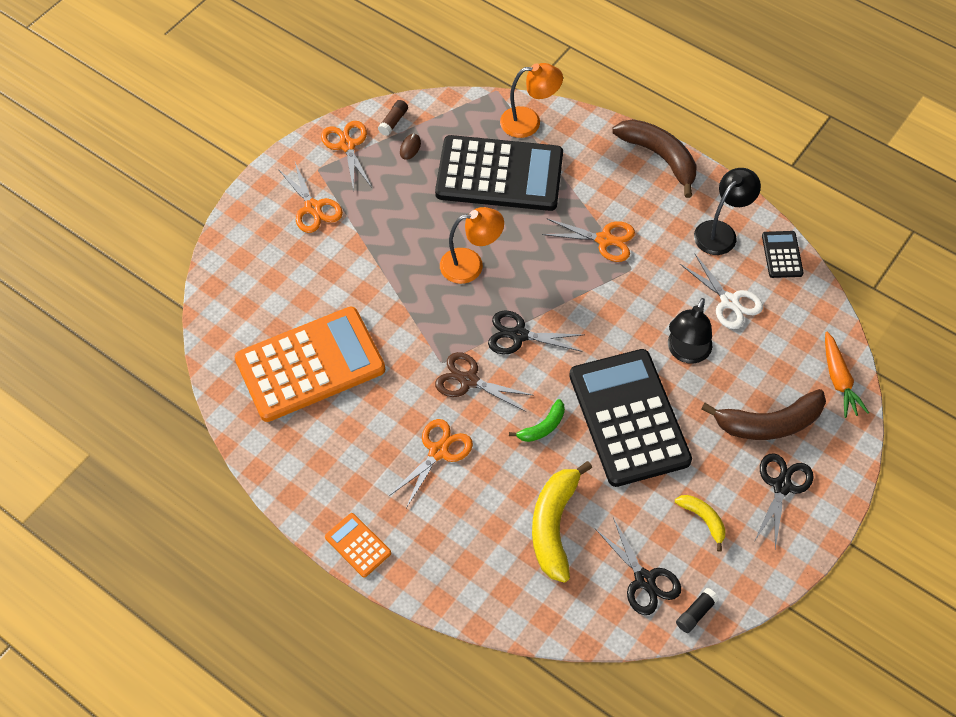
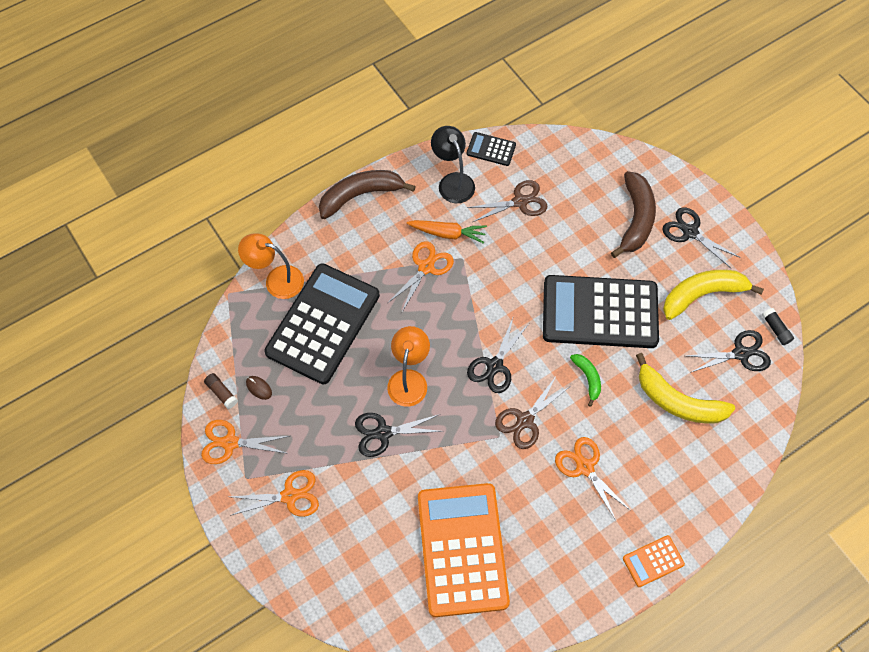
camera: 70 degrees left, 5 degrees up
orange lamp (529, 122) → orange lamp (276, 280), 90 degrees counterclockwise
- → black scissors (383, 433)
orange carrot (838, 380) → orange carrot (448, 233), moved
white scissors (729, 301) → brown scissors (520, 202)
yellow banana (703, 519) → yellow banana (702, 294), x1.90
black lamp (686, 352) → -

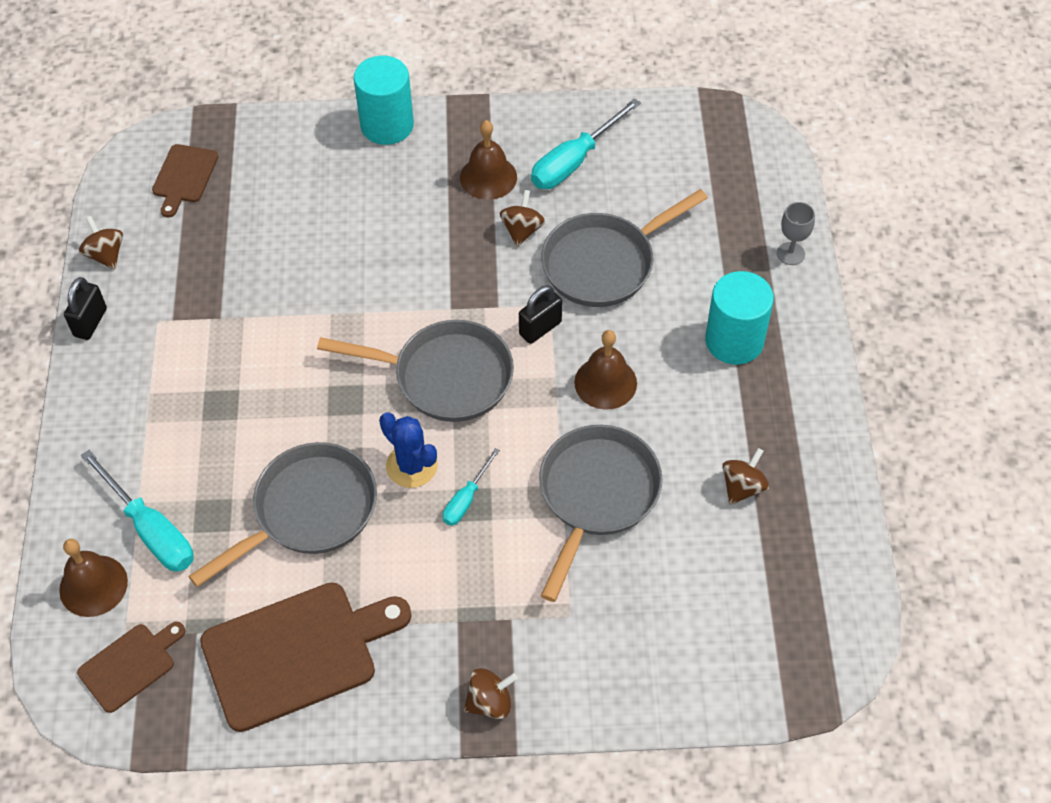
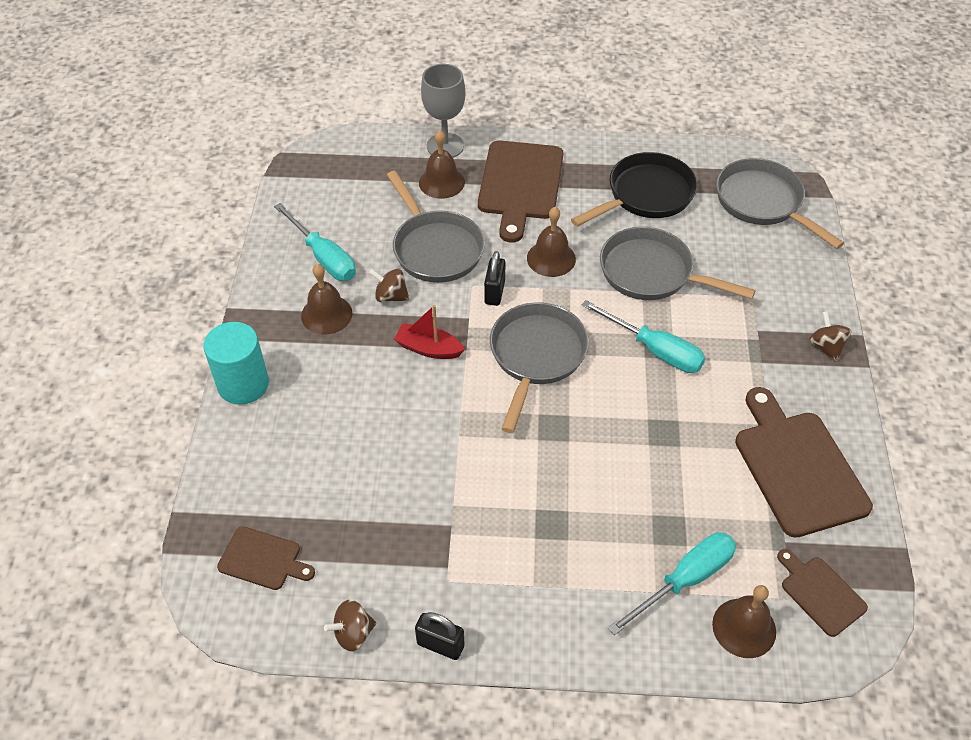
camera: 85 degrees left, 5 degrees down
- → red boat (429, 348)
- → brown bell (441, 182)
grey goblet (790, 253) → grey goblet (445, 146), x1.77
turquoise cylinder (734, 341) → brown cutting board (520, 184)
black padlock (540, 328) → black padlock (494, 292), 45 degrees clockwise
brown spinning top (743, 487) → black pan (646, 195)
turquoise screwdriver (466, 499) → turquoise screwdriver (654, 350), x1.77
grey pan (309, 511) → grey pan (763, 202), moved
blue cactus (412, 465) → -

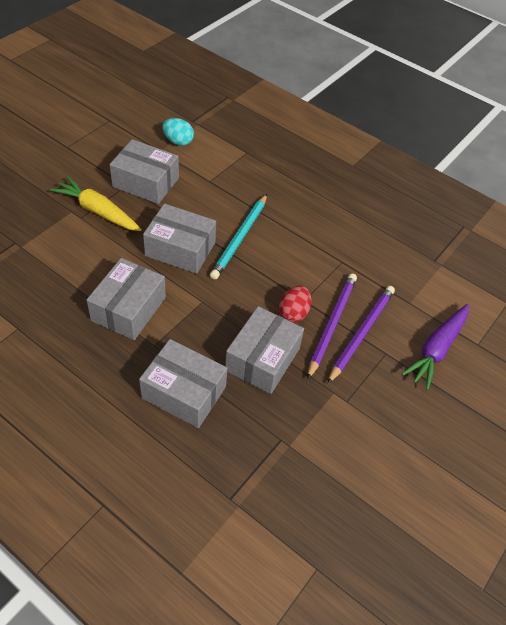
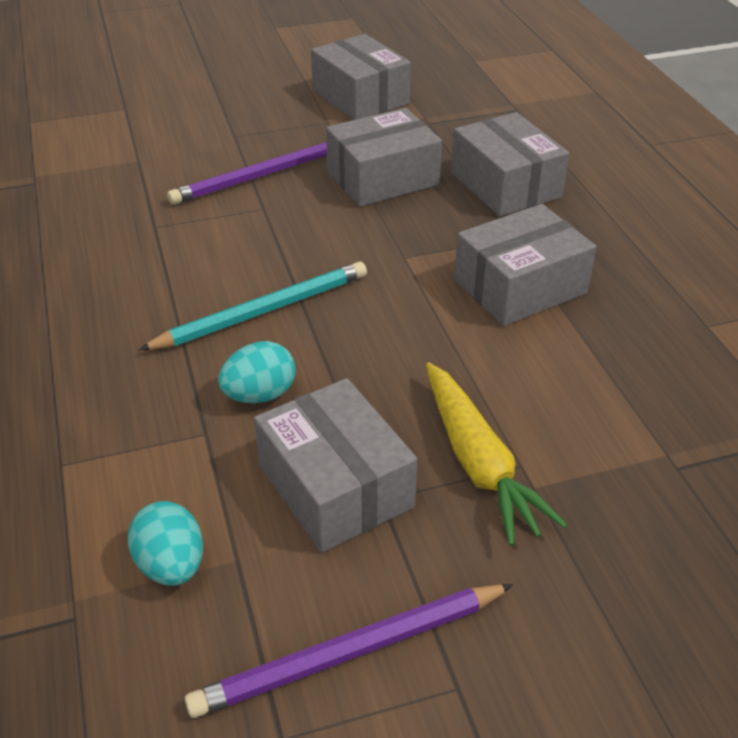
camera: 140 degrees left, 10 degrees down
purple pencil (361, 333) → purple pencil (351, 653), moved
- → turquoise egg (260, 395)
grey box (180, 249) → grey box (360, 97), moved
red egg (293, 313) → -
purple carrot (437, 349) → -

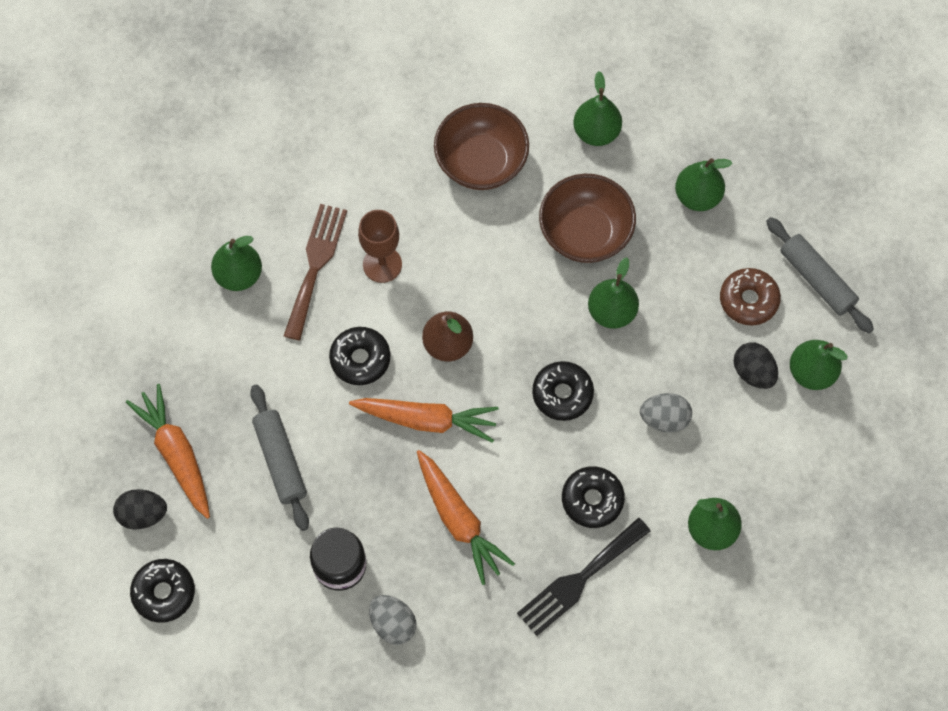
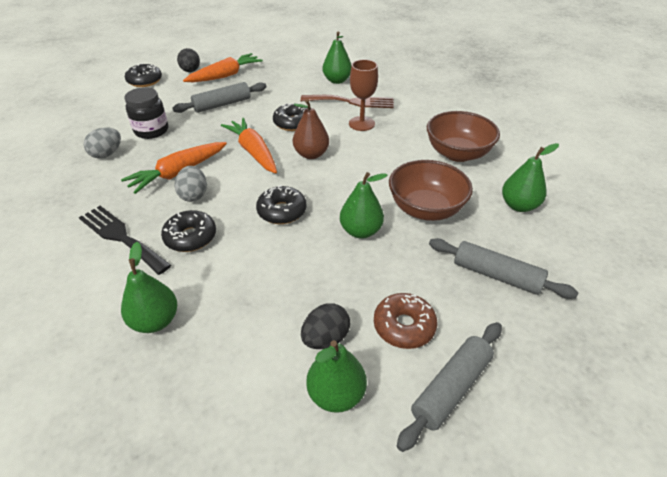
camera: 80 degrees right, 25 degrees down
grey egg (664, 419) → grey egg (194, 195), moved
orange carrot (427, 420) → orange carrot (253, 152), 150 degrees clockwise
green pear (697, 196) → grey rolling pin (496, 275)

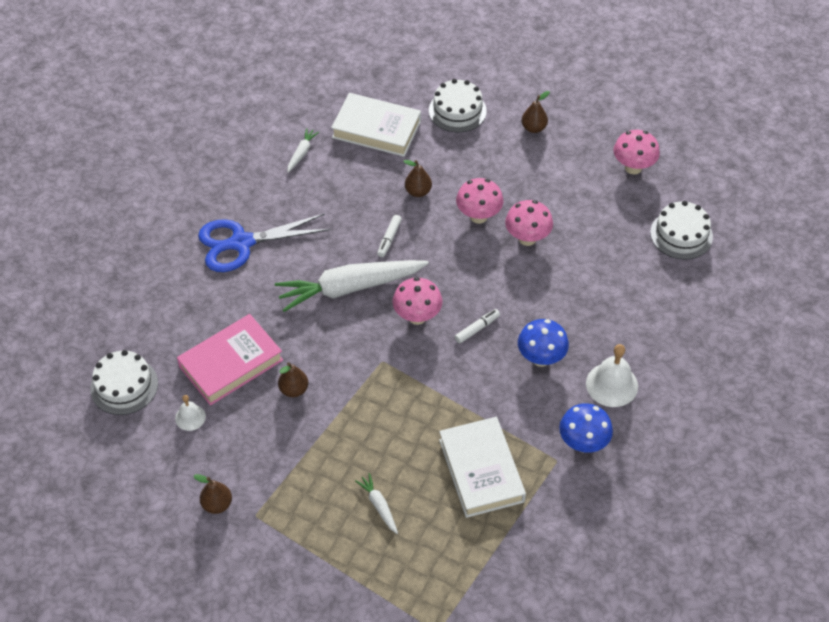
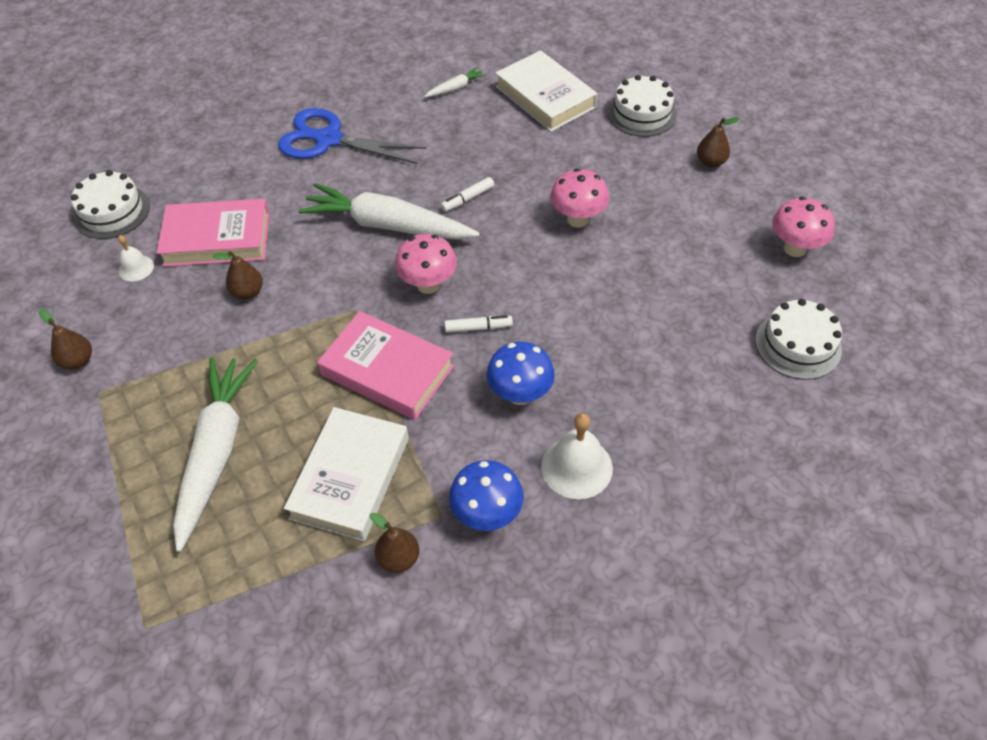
camera: 35 degrees right, 0 degrees up
white carrot (378, 505) → white carrot (216, 452), x2.36
- → pink book (387, 370)
brown pear (418, 191) → brown pear (398, 558), moved
pink mushroom (527, 238) → -

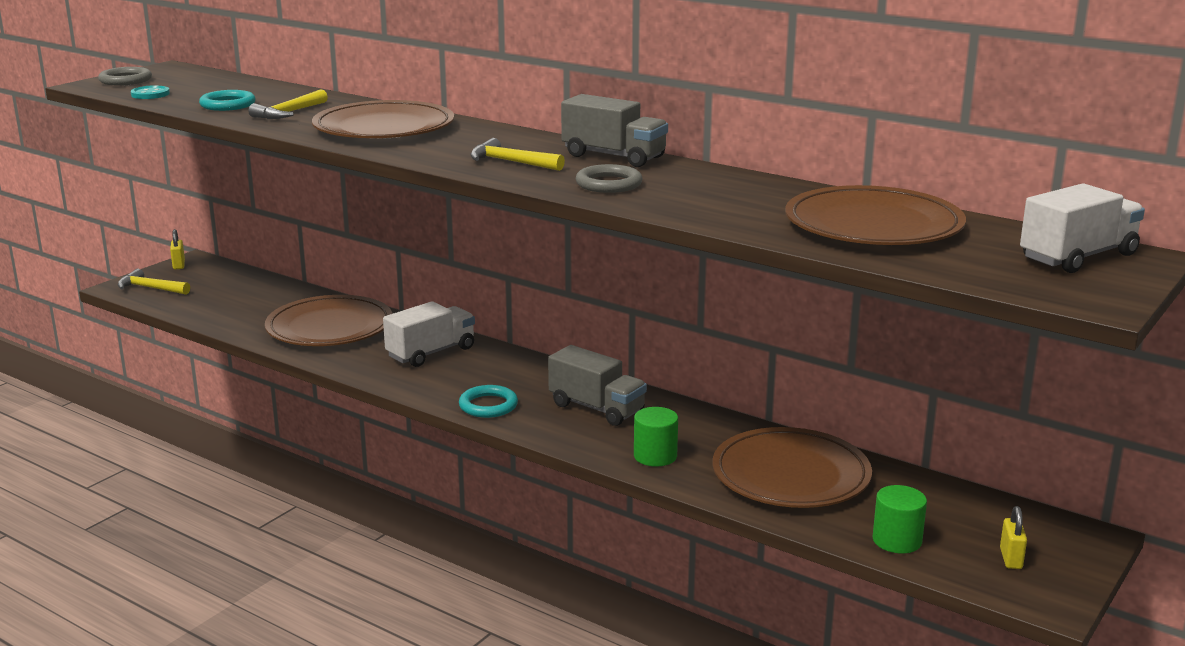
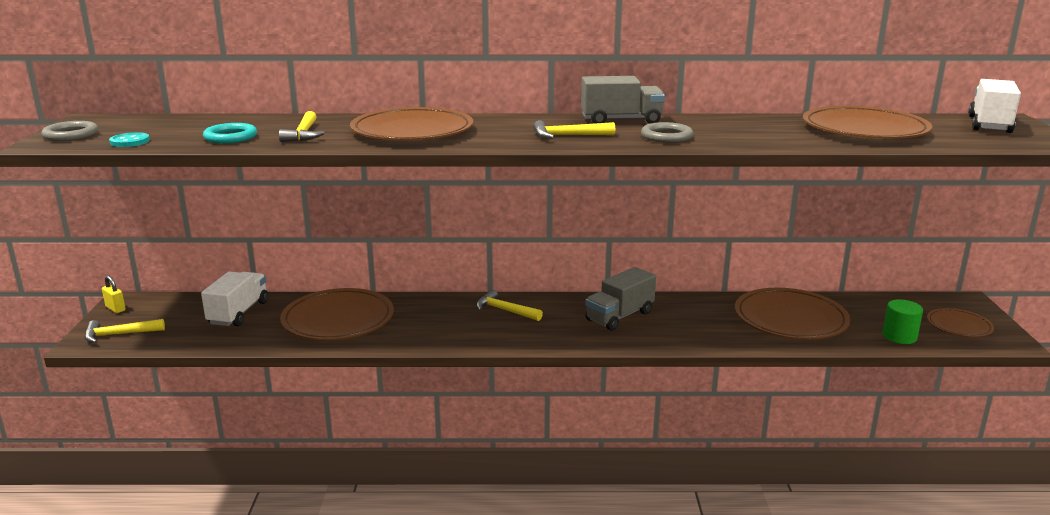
camera: 35 degrees left, 0 degrees up
white truck (431, 353) → white truck (238, 313), moved
- → yellow hammer (504, 310)
grey truck (596, 408) → grey truck (619, 316), 135 degrees clockwise
yellow padlock (1011, 558) → brown plate (959, 326)
turquoise ring (488, 405) → -
green cylinder (655, 456) → -

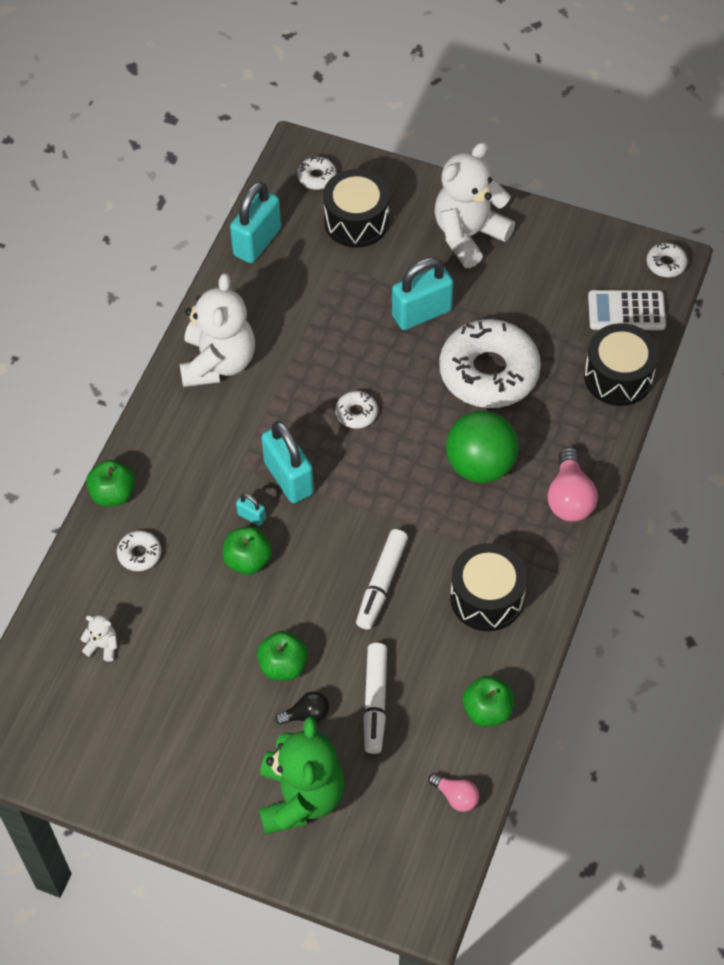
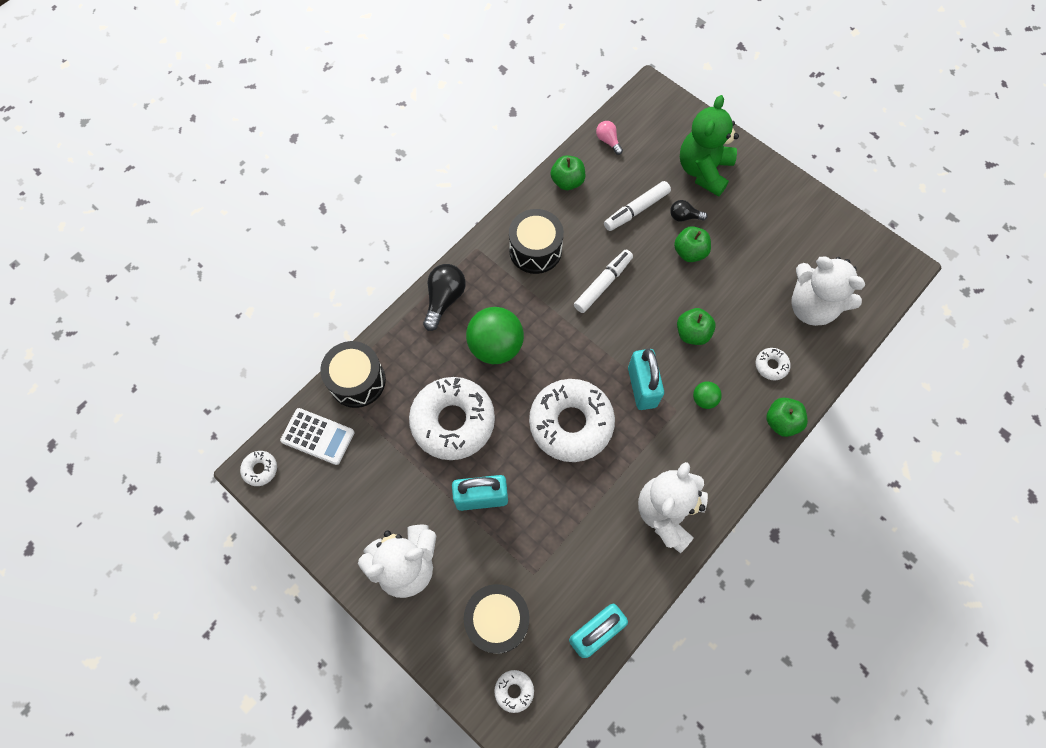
camera: 160 degrees left, 10 degrees up
pink light bulb (569, 497) → black light bulb (444, 299)
white donut (356, 413) → white donut (571, 423), x2.41
white marker (375, 701) → white marker (636, 210), 150 degrees counterclockwise
- → green ball (704, 399)
white teddy bear (103, 646) → white teddy bear (812, 307), x2.47
turquoise padlock (251, 516) → -

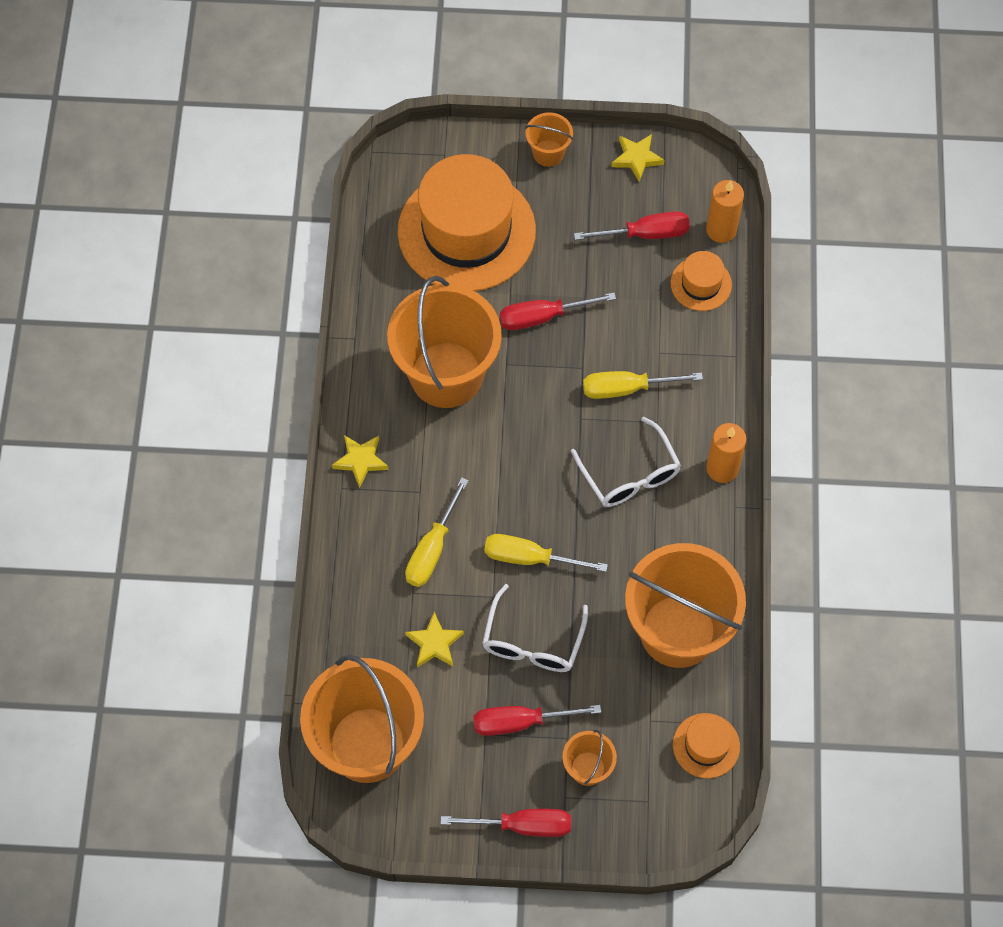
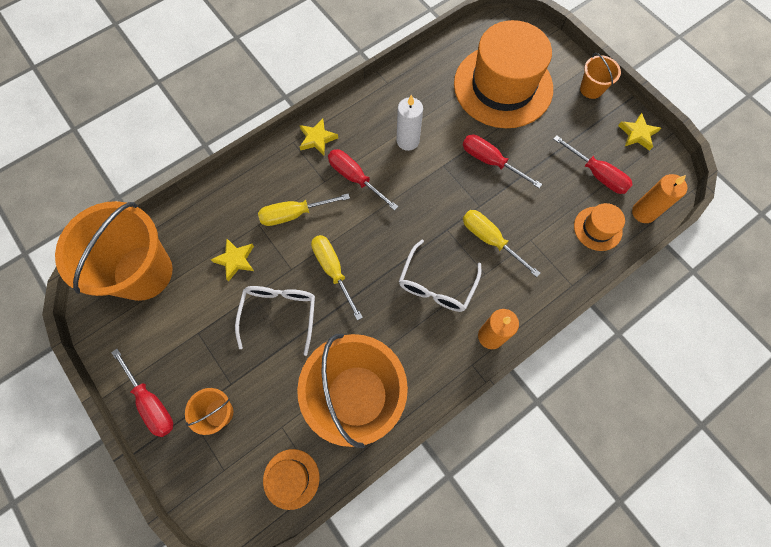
camera: 50 degrees right, 5 degrees up
white glasses (532, 642) → white glasses (279, 313), 120 degrees clockwise
red screwdriver (520, 722) → red screwdriver (355, 178), moved
orange bucket (446, 375) → white candle (407, 141)

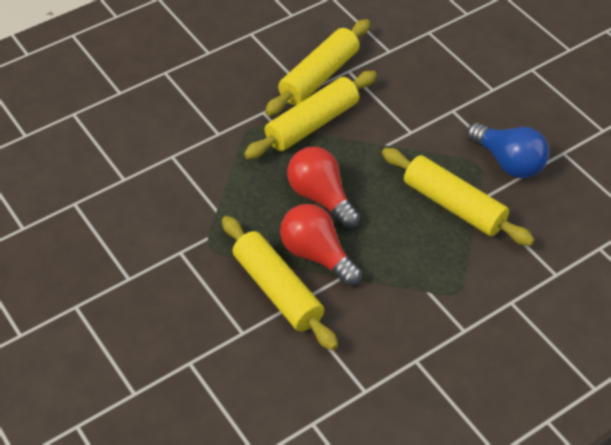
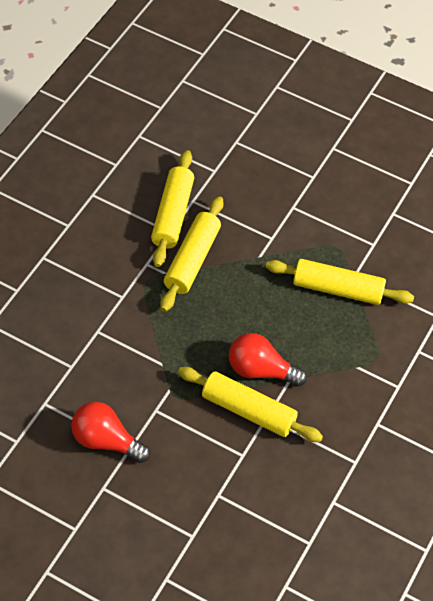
camera: 30 degrees left, 5 degrees up
red light bulb (321, 197) → red light bulb (106, 441), moved
blue light bulb (508, 162) → -

